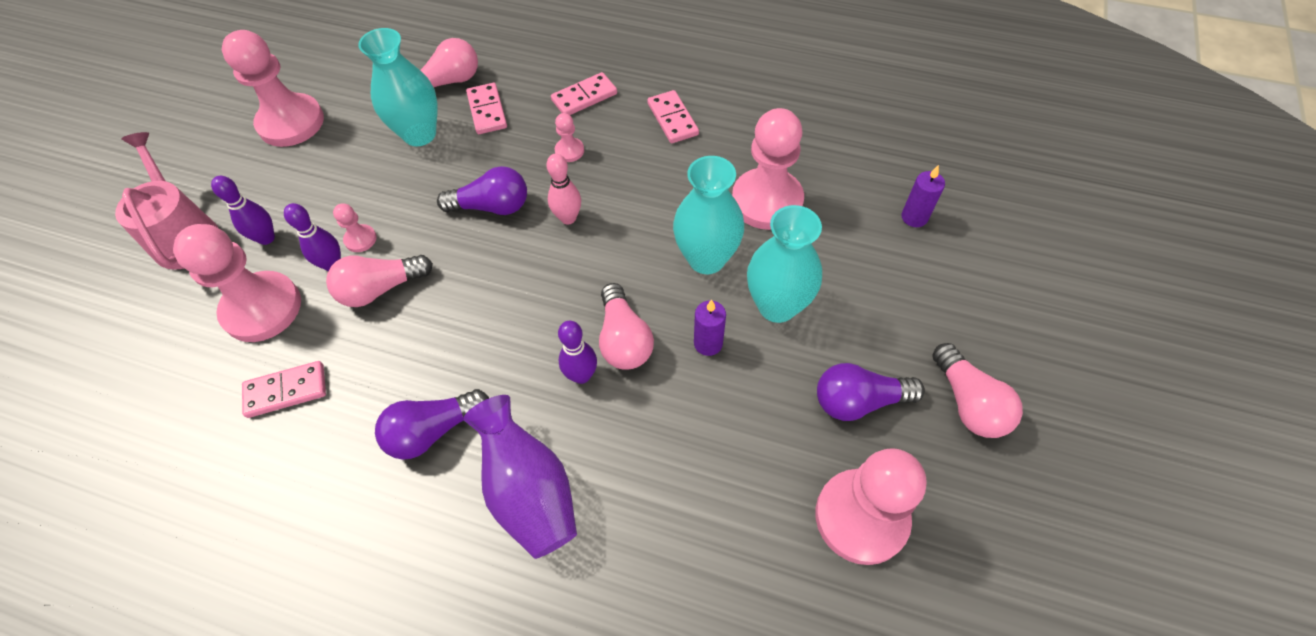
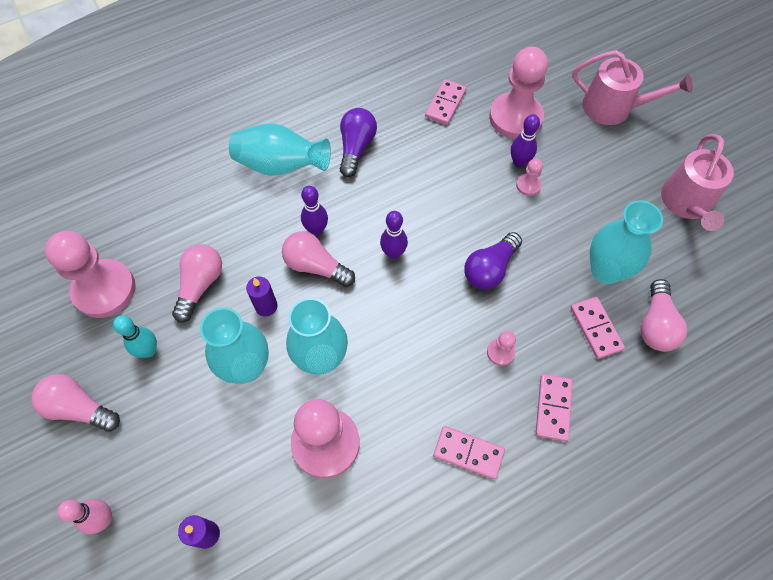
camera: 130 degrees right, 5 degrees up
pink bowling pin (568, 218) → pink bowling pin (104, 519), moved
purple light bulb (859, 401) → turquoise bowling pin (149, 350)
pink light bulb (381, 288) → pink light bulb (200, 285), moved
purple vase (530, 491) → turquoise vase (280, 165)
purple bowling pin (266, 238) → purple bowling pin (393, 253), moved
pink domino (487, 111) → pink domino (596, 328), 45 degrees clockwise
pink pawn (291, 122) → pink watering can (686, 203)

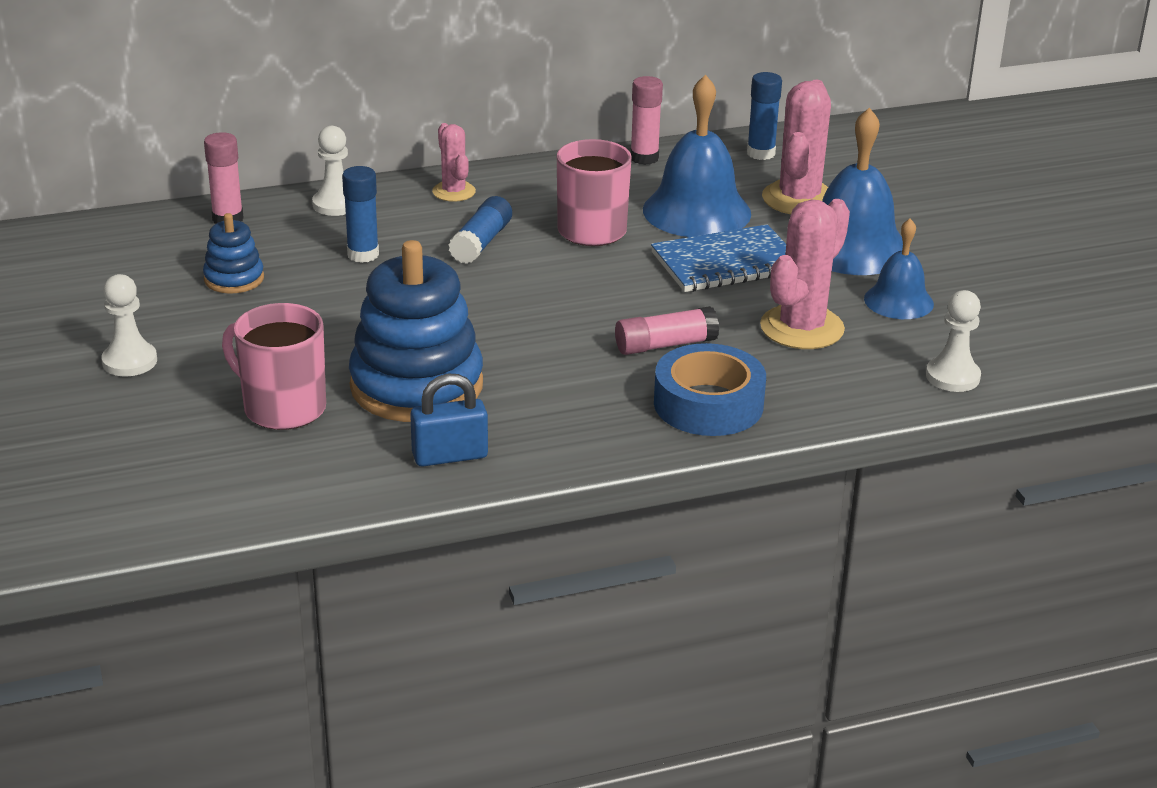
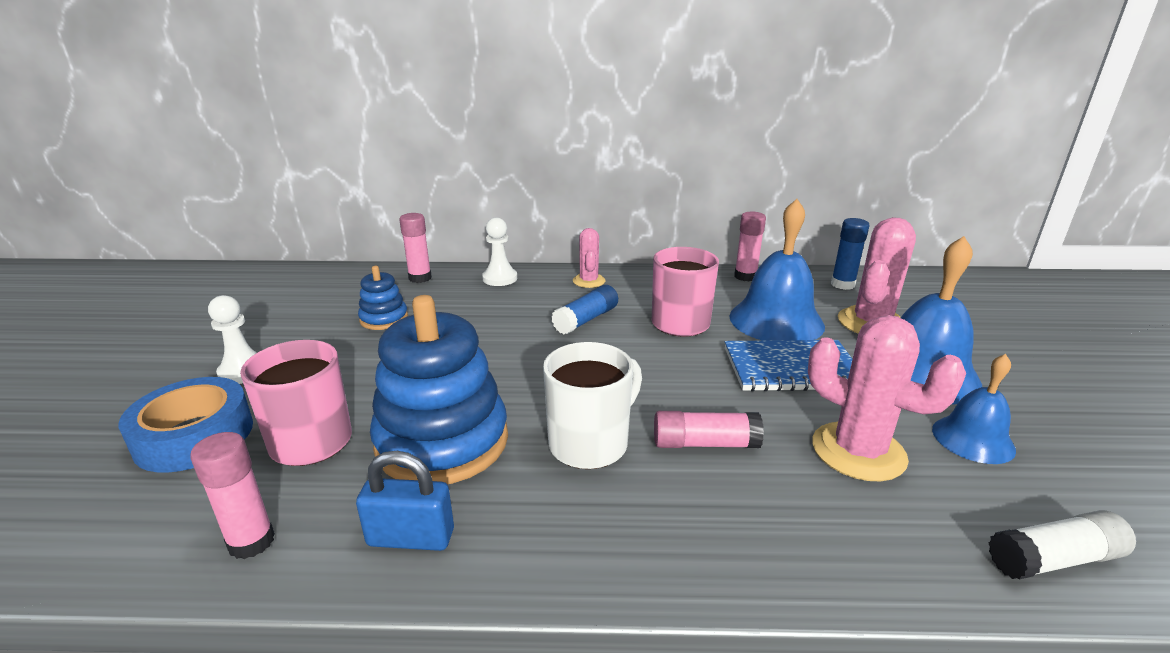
camera: 20 degrees right, 5 degrees down
blue tape (708, 404) → blue tape (194, 436), moved
- → pink glue stick (251, 542)
- → white mug (590, 443)
pink cactus (802, 328) → pink cactus (858, 451), 75 degrees clockwise
white pawn (952, 377) → white glue stick (1054, 559)
blue glue stick (363, 254) → -

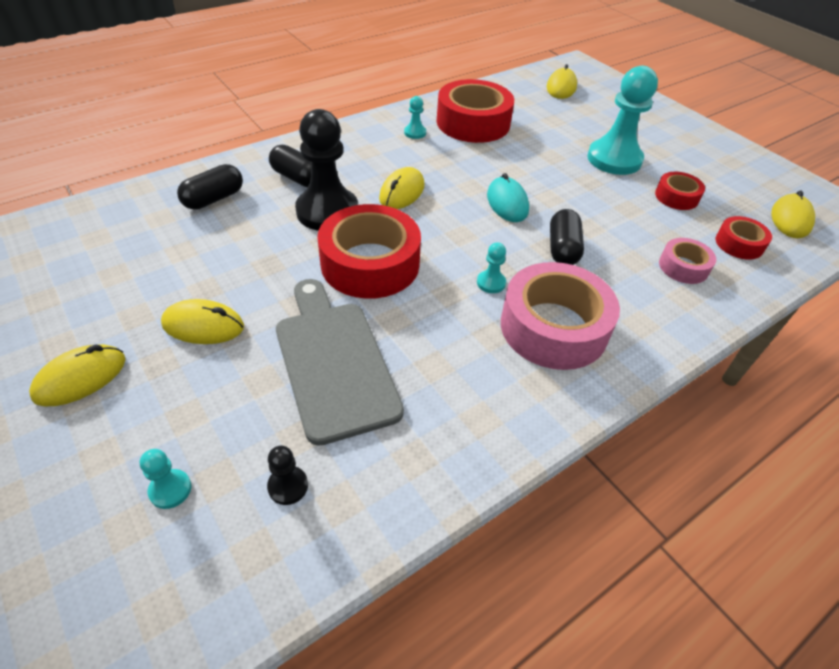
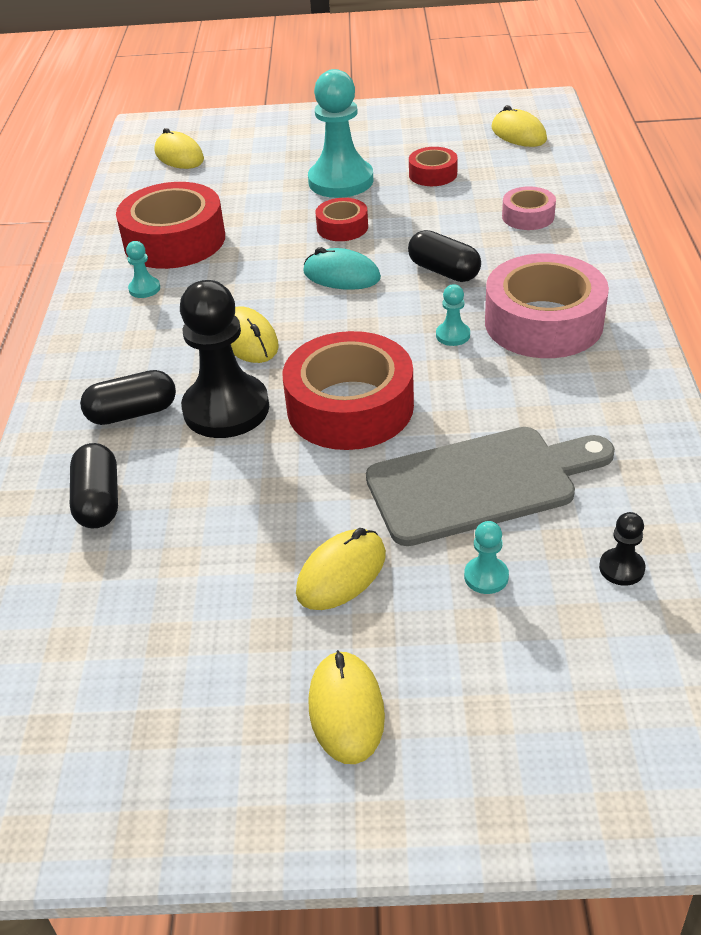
camera: 50 degrees left, 5 degrees down
red tape (739, 244) → red tape (342, 227), moved
grey cutting board (334, 362) → grey cutting board (480, 483), 150 degrees clockwise
turquoise pawn (170, 490) → turquoise pawn (486, 576), moved

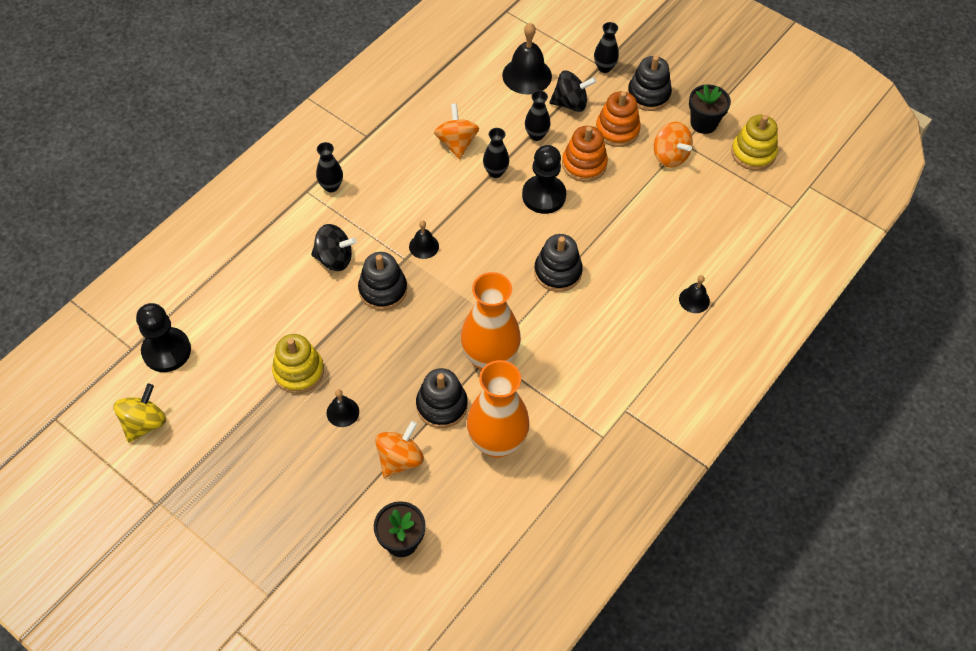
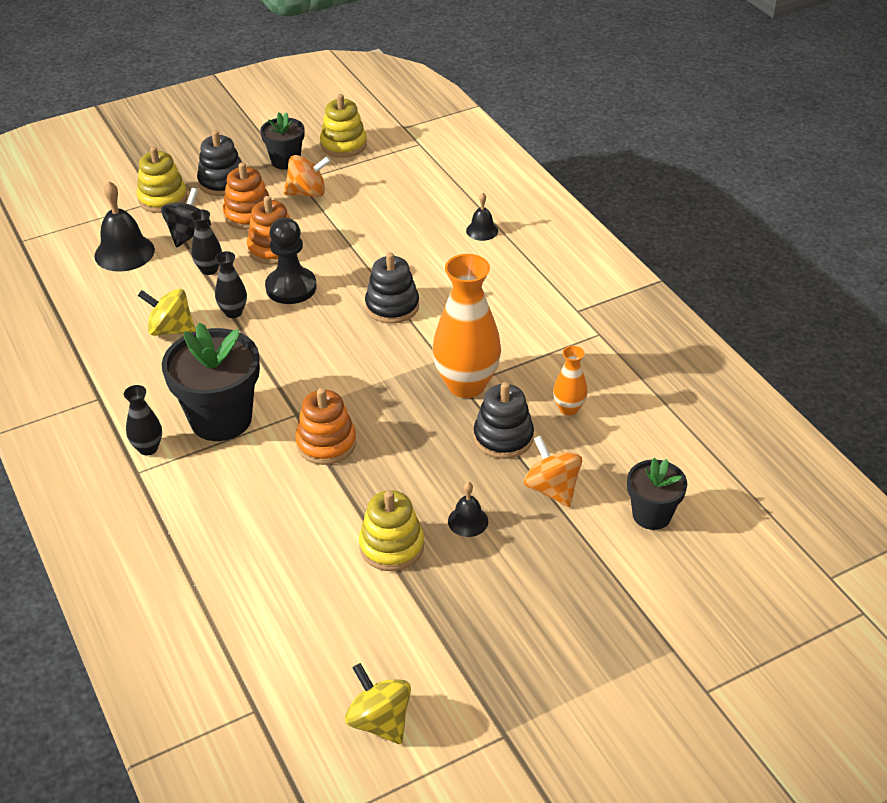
camera: 65 degrees left, 15 degrees down
black vase (604, 67) → yellow stacking toy (162, 199)
orange spinning top (457, 143) → yellow spinning top (171, 329)
- → black flower pot (221, 419)
black stacking toy (383, 290) → orange stacking toy (326, 443)
orange vase (497, 442) → orange vase (568, 408), x0.49
black pawn (166, 351) → -
black spinning top (334, 259) → -
black bell (424, 246) → -

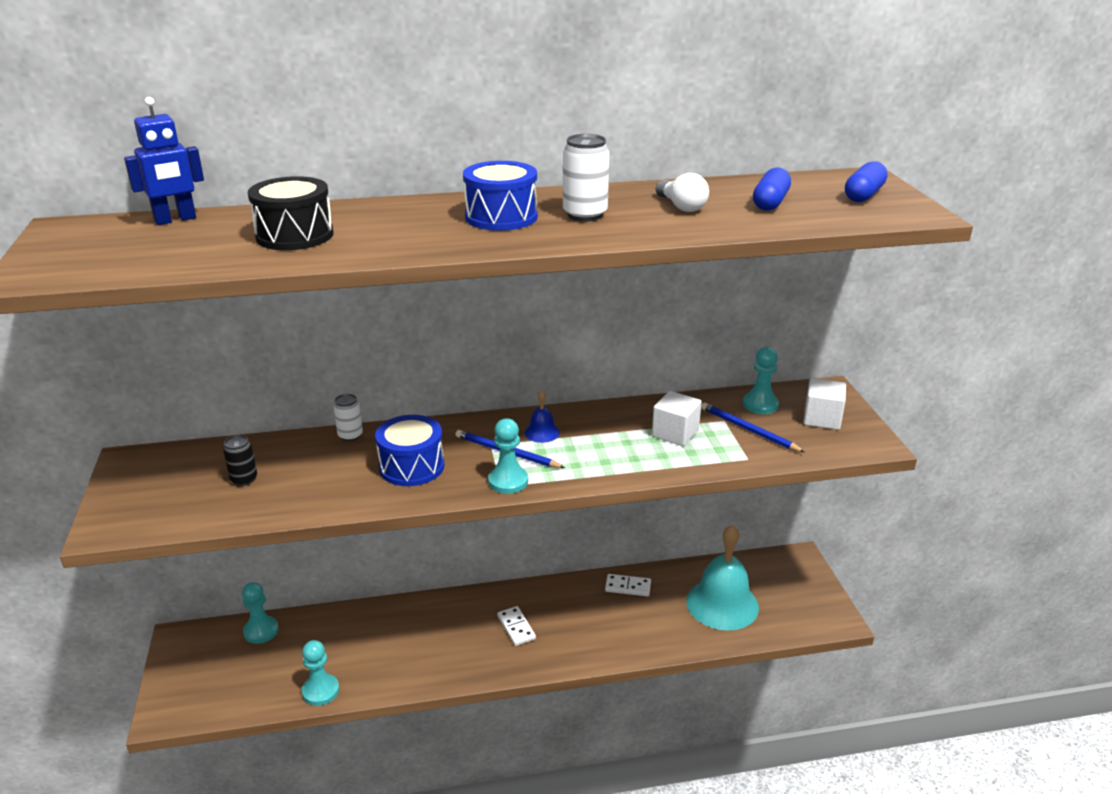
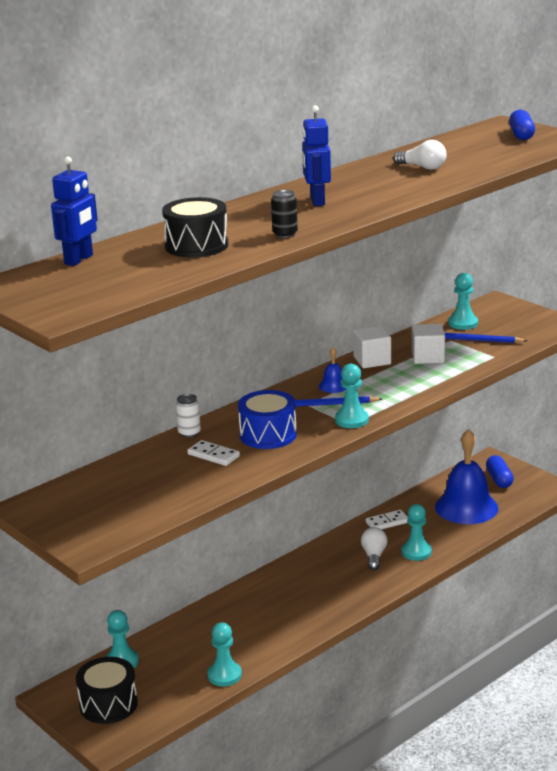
camera: 30 degrees left, 5 degrees down
- → black drum (108, 704)
white domino (516, 627) → white domino (213, 455), moved
black can (244, 479) → black can (285, 234), moved
blue drum (501, 217) → blue robot (317, 201)
white cube (822, 419) → white cube (372, 360), moved
- → white light bulb (374, 556)
- → turquoise pawn (416, 552)
turquoise bell (722, 604) → blue bell (466, 507)
blue capsule (770, 202) → blue capsule (499, 479), moved
white can (585, 215) → -

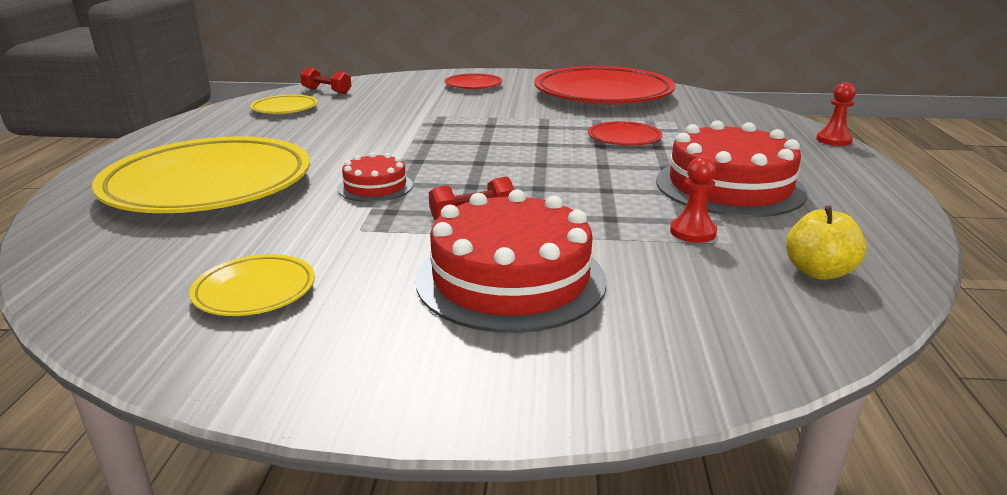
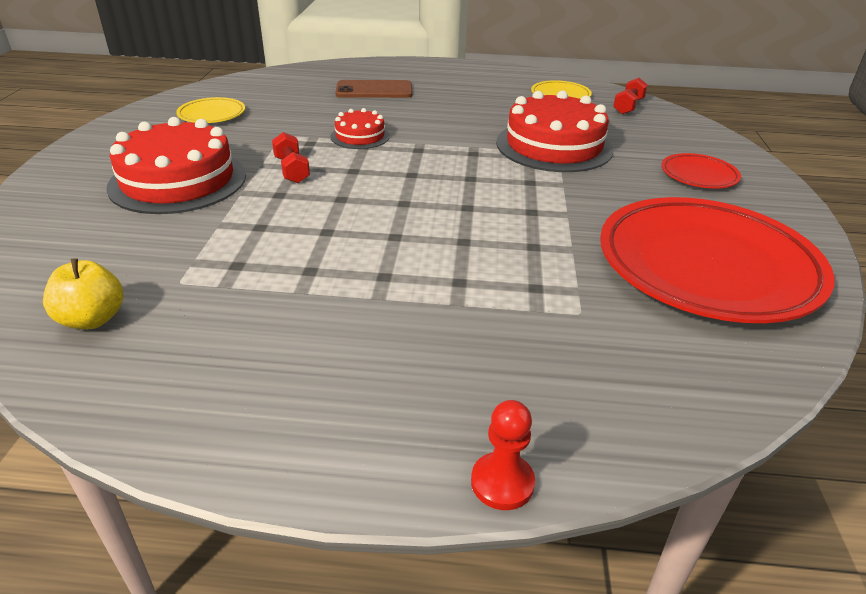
camera: 90 degrees right, 10 degrees up
yellow plate (209, 185) → brown phone (374, 90)
red cake (729, 186) → red cake (554, 146), moved
red plate (624, 138) → -
red pawn (693, 232) → -

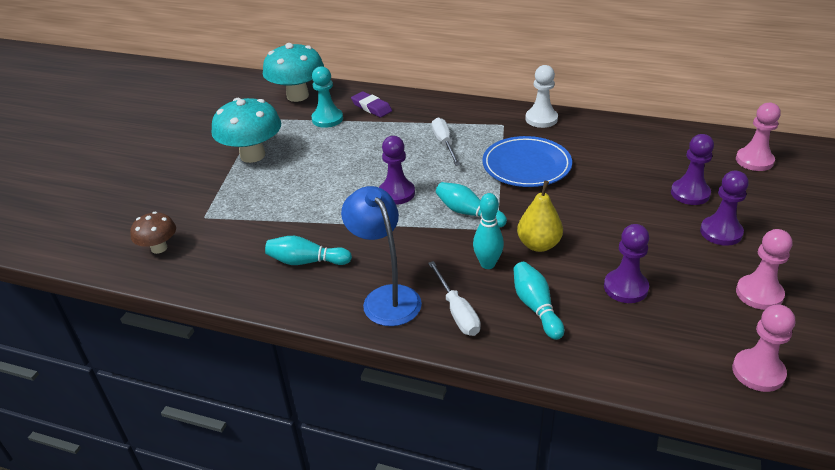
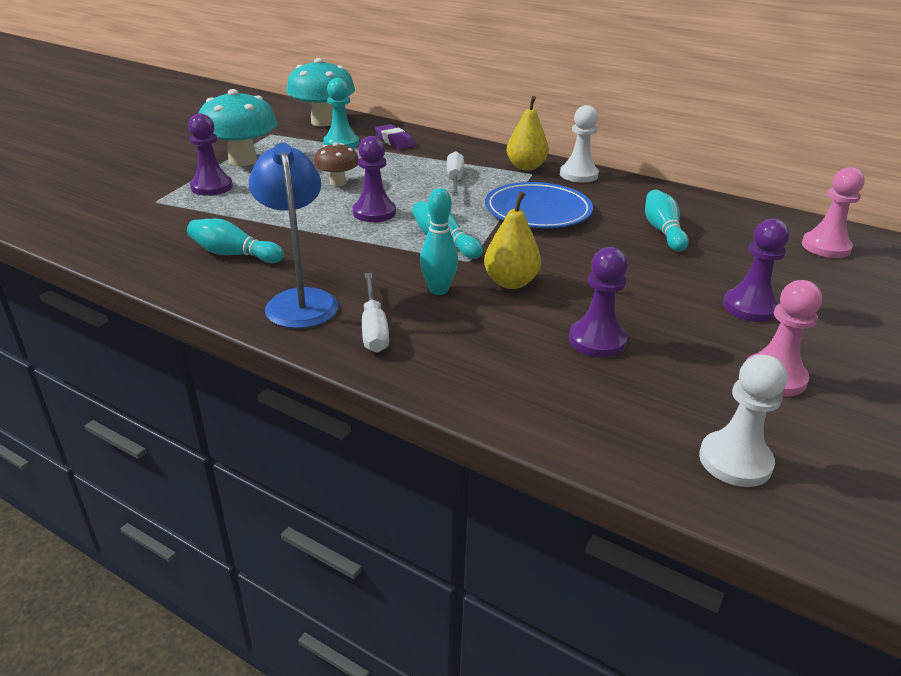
camera: 10 degrees right, 5 degrees down
purple pawn (690, 193) → purple pawn (211, 187), moved
brown mushroom (159, 248) → brown mushroom (338, 183), moved
- → yellow pear (526, 167)
turquoise bowling pin (536, 307) → turquoise bowling pin (663, 231), moved
pink pawn (758, 372) → white pawn (735, 461)

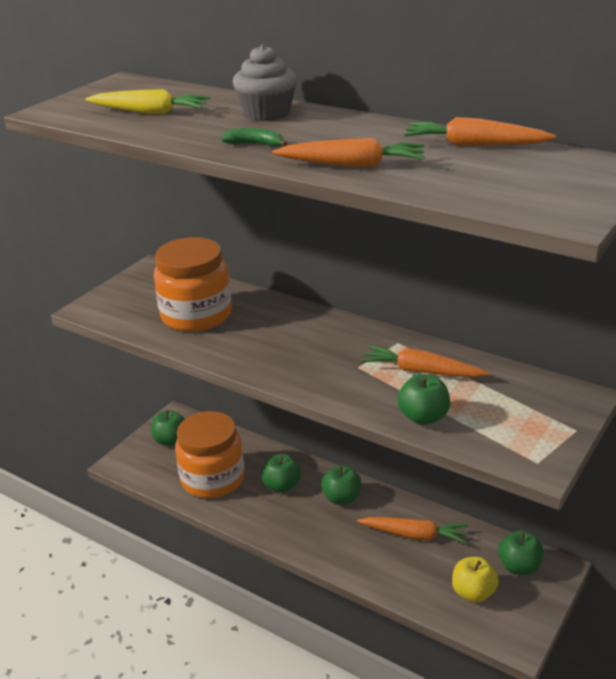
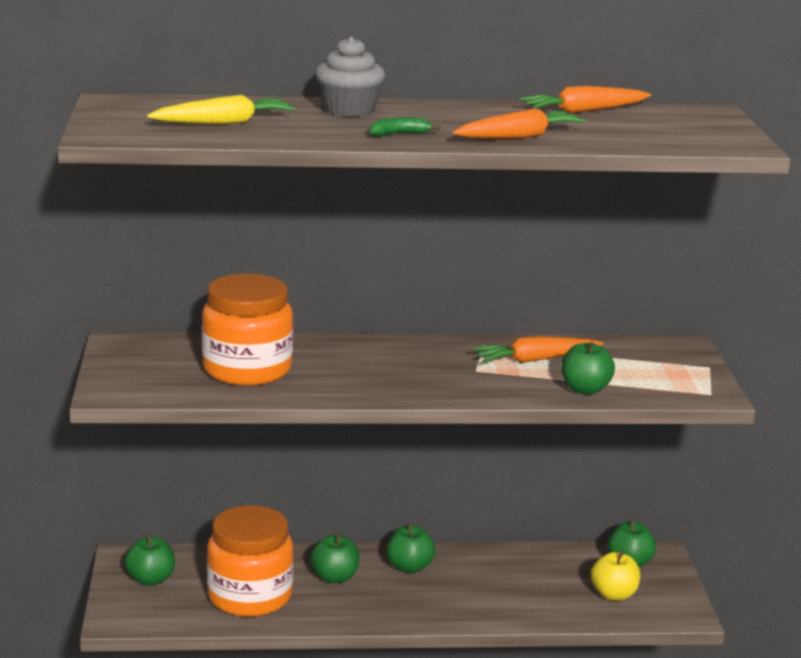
camera: 40 degrees left, 10 degrees down
orange carrot (415, 535) → -

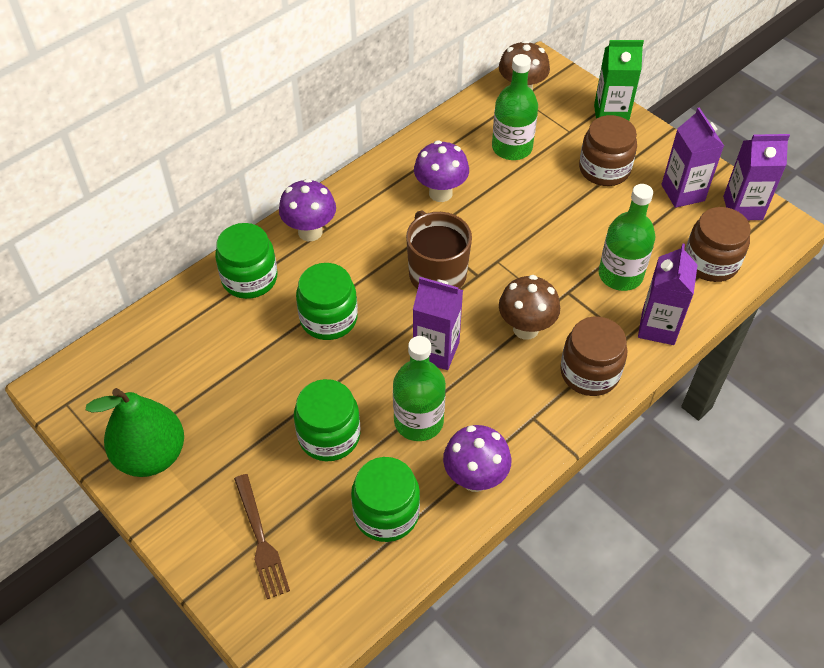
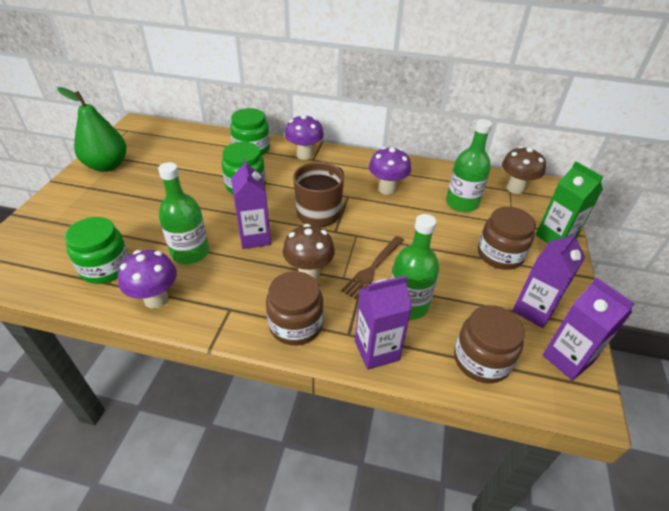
camera: 55 degrees right, 10 degrees down
brown fork (261, 540) → brown fork (372, 268), moved
green jar (329, 435) → -

